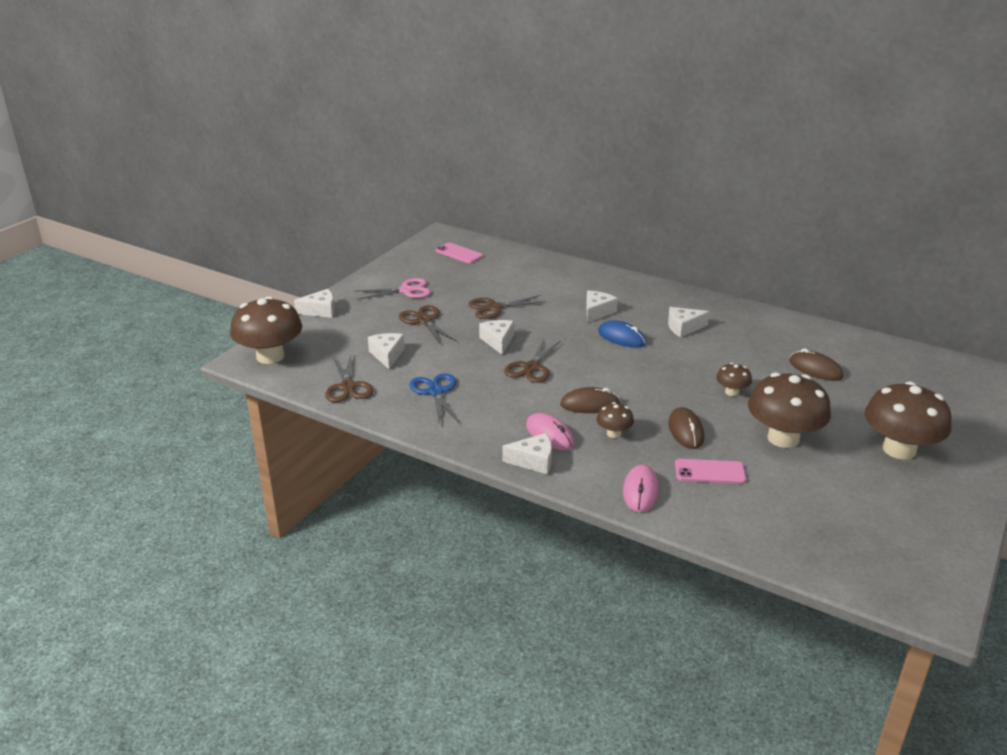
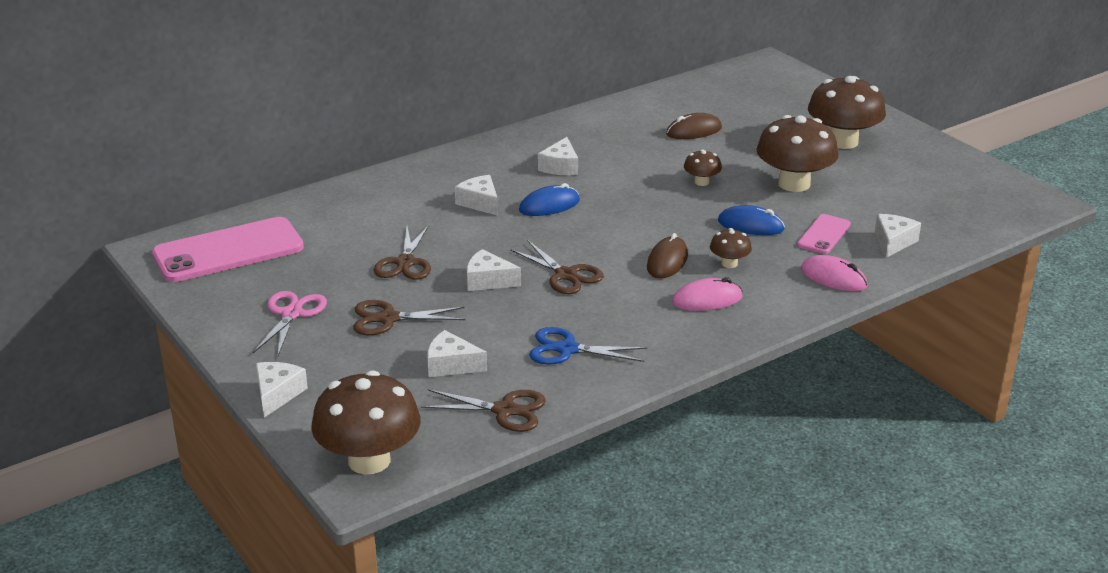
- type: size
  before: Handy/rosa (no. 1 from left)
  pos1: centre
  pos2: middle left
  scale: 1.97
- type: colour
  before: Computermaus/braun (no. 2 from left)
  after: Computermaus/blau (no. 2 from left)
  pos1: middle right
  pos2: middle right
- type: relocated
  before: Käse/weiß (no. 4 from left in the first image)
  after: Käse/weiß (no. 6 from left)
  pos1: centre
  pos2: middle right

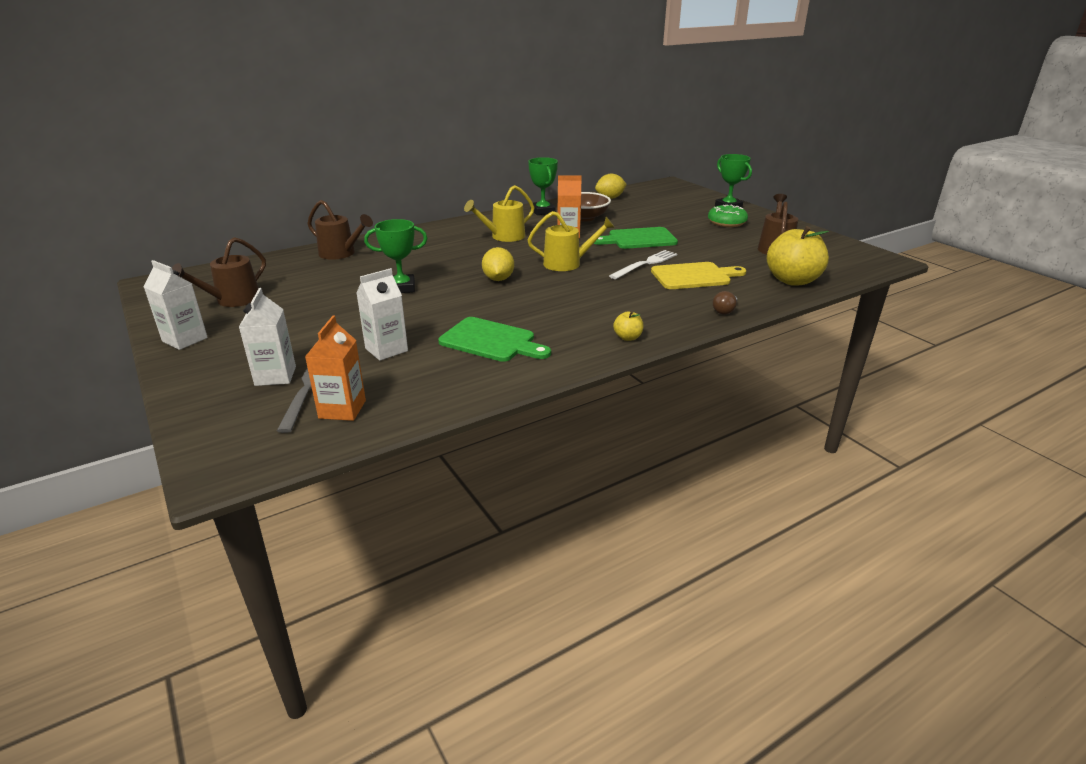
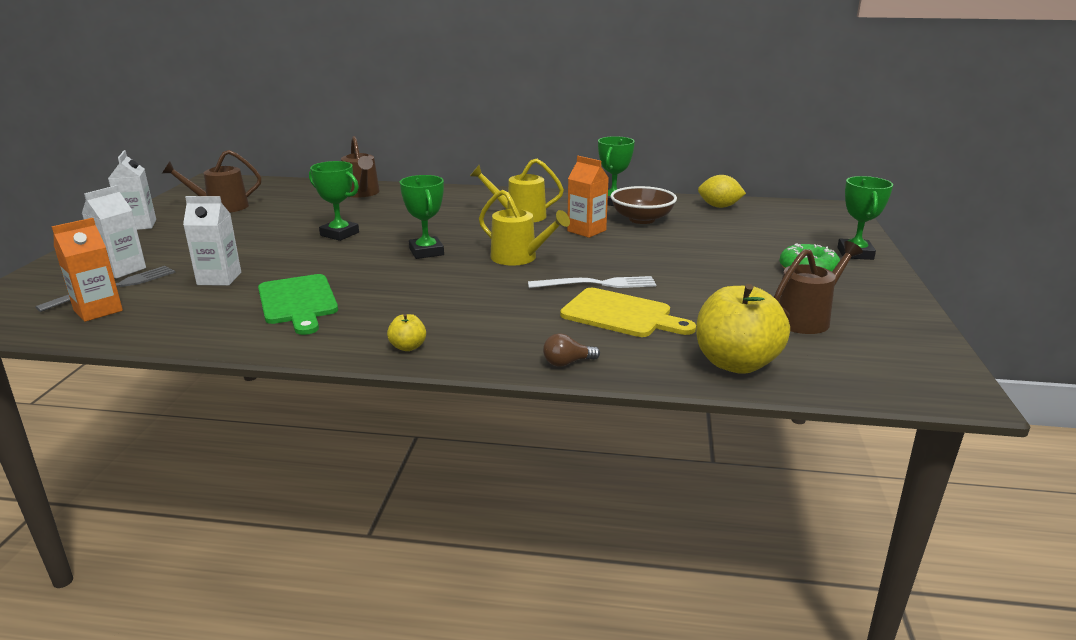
- type: exchanged
  before: Zitrone/gelb (no. 1 from left)
  after: Pokal/grün (no. 2 from left)
  pos1: centre
  pos2: centre
- type: missing
  before: Schneidebrett/grün (no. 2 from left)
  pos1: top centre

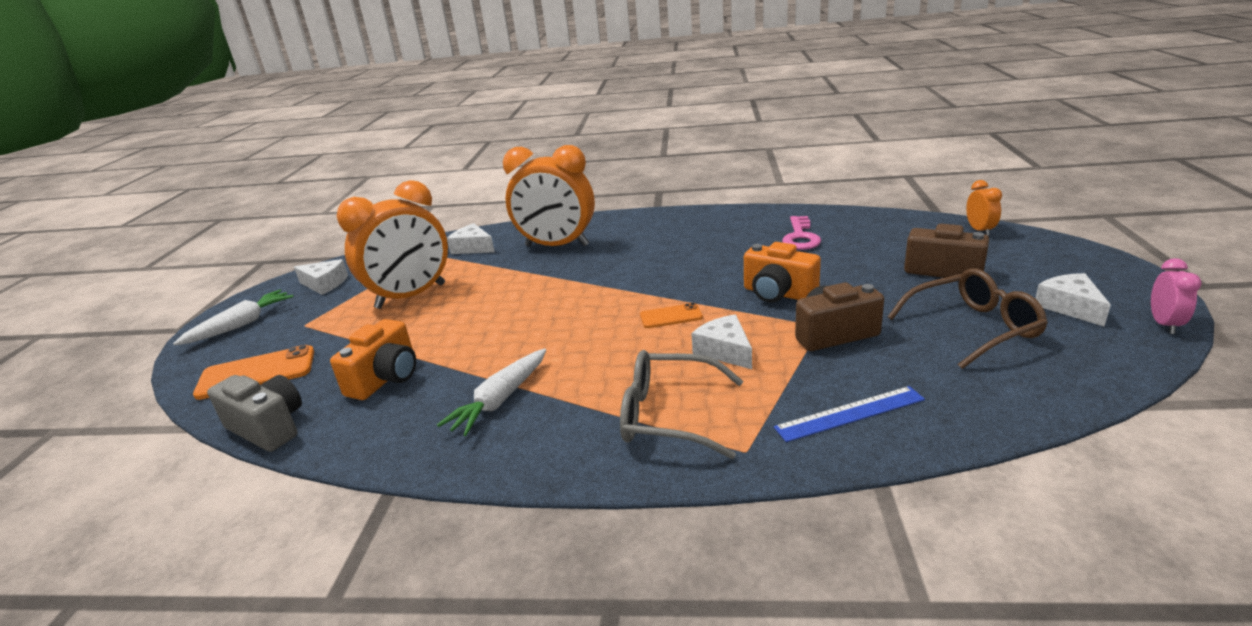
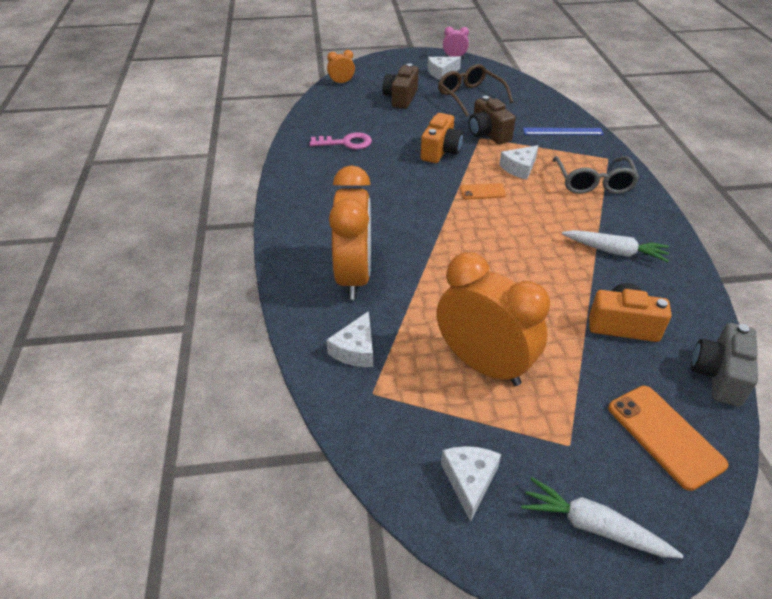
- type: spun
  before: Handy/orange (no. 2 from left in the first image)
  pos1: centre
  pos2: top centre
  turn: -75
- type: spun
  before: Lineal/blau
  pos1: middle right
  pos2: top right
  turn: -60

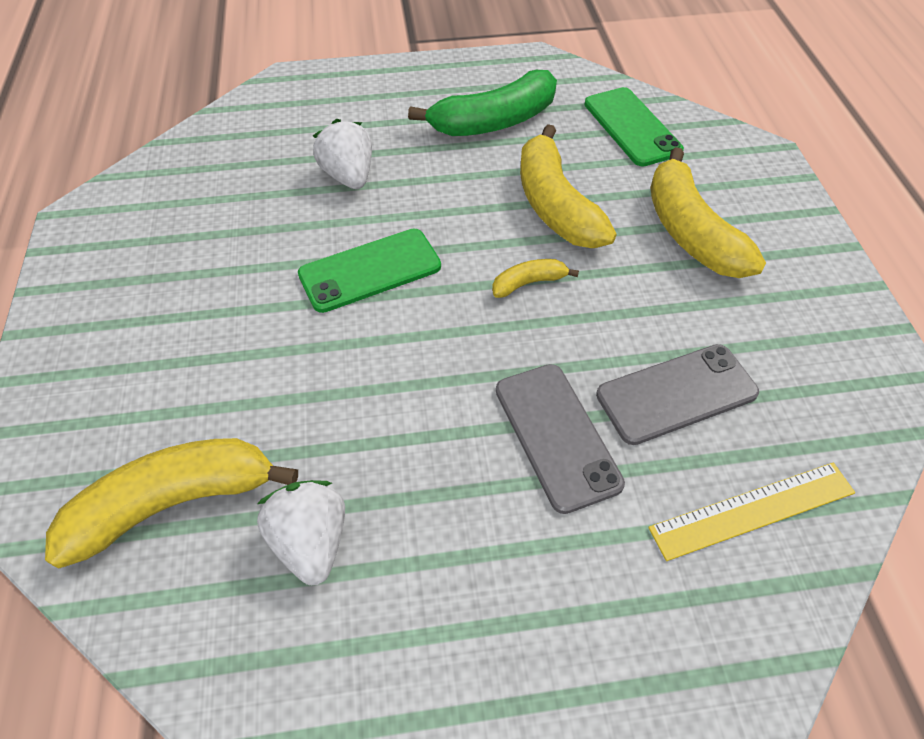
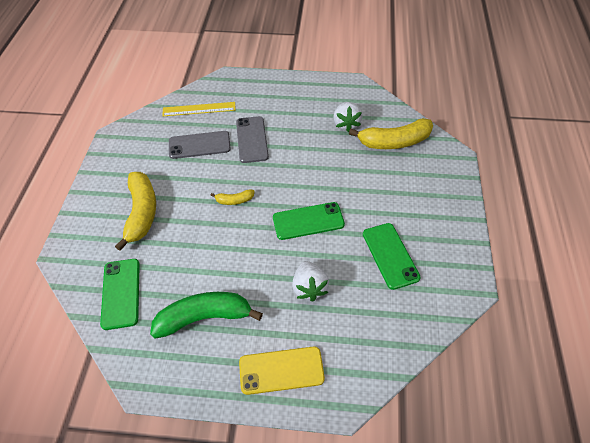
- type: appeared
  after: Handy/gelb
  pos2: bottom centre
- type: appeared
  after: Handy/grün (no. 3 from left)
  pos2: centre
- type: missing
  before: Banane/gelb (no. 3 from left)
  pos1: top centre

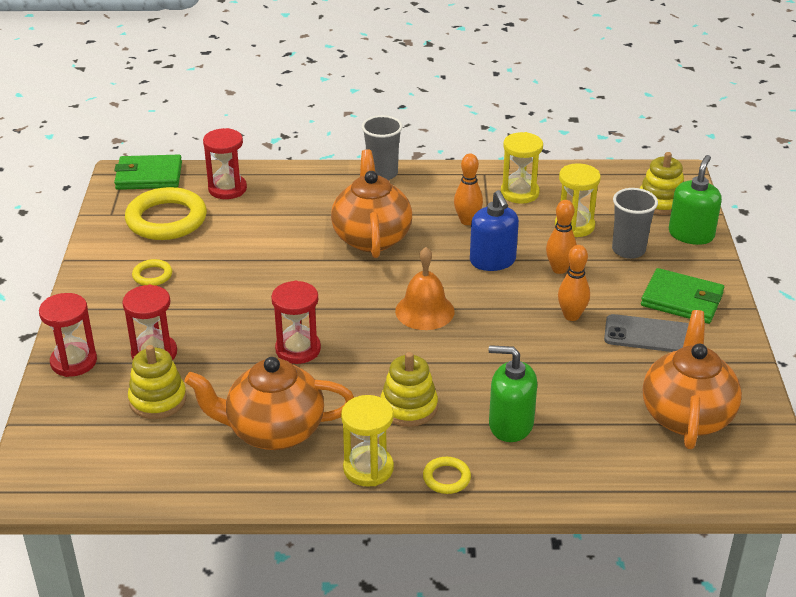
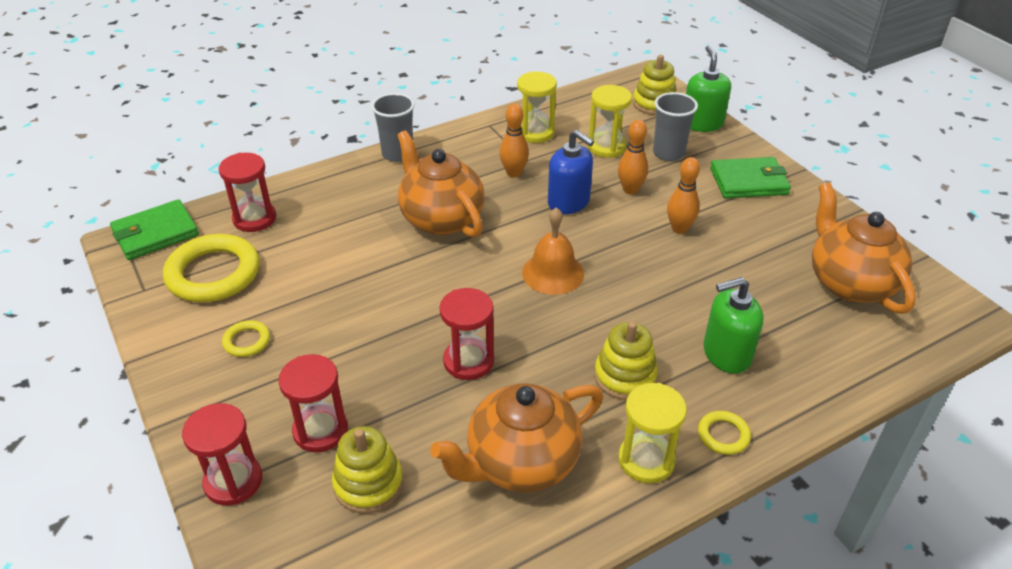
- type: missing
  before: Handy/grau
  pos1: middle right

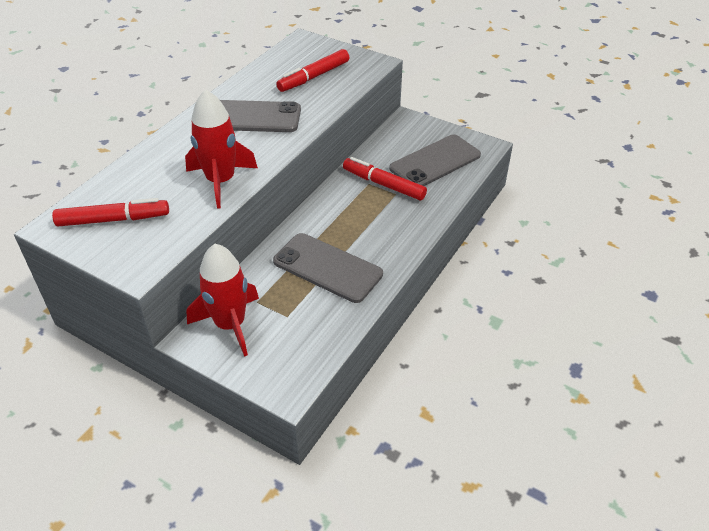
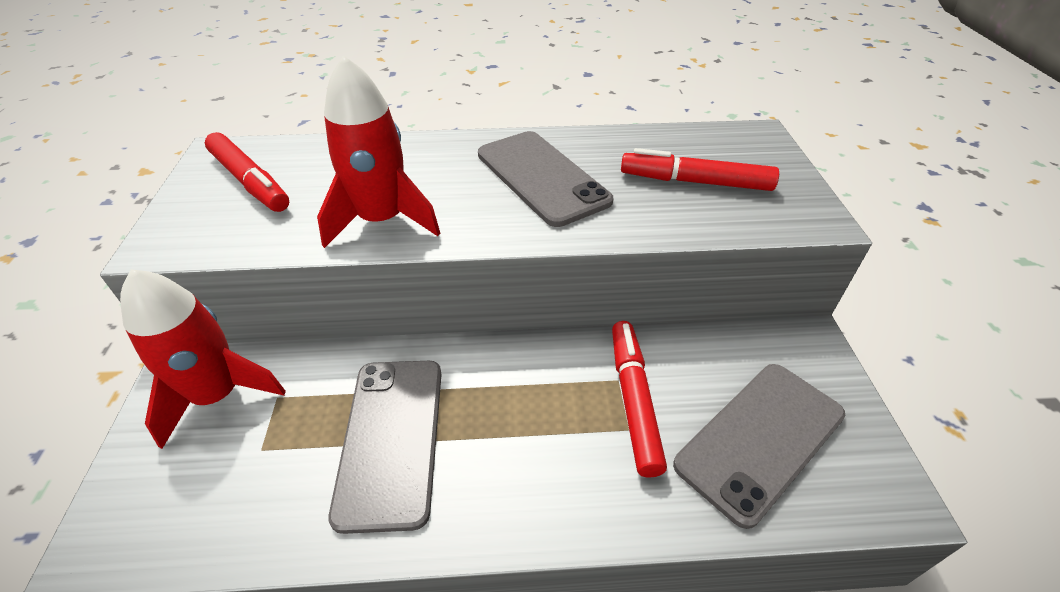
- type: spun
  before: Handy/grau (no. 3 from left)
  pos1: top centre
  pos2: bottom right
  turn: -60

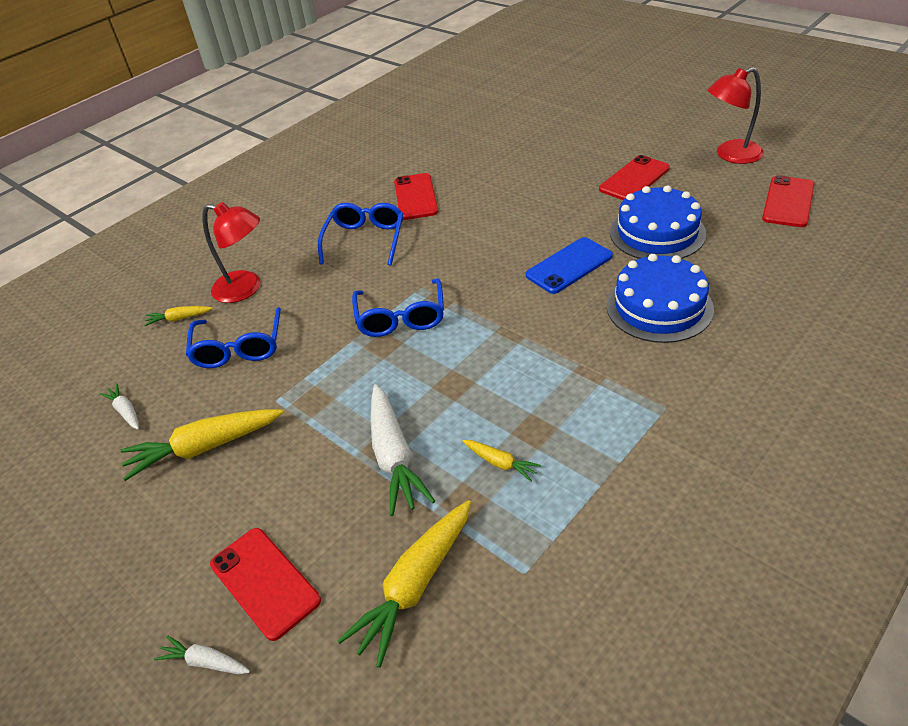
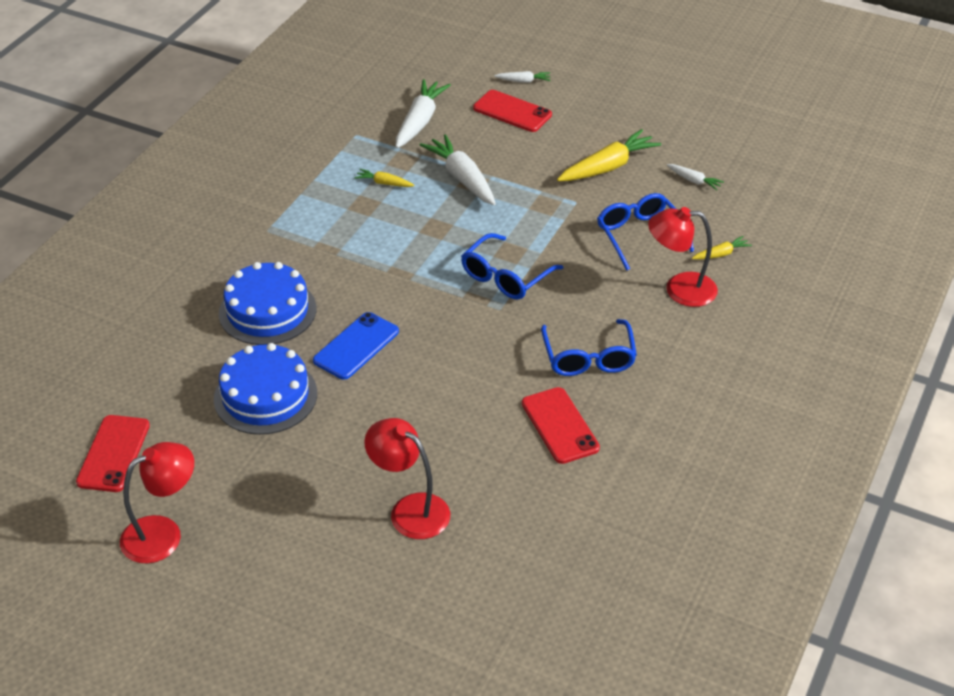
- type: appeared
  after: Lampe/rot (no. 2 from left)
  pos2: bottom centre
- type: colour
  before: Karotte/gelb (no. 3 from left)
  after: Karotte/weiß (no. 1 from left)
  pos1: bottom centre
  pos2: top centre
- type: spun
  before: Brille/blau (no. 3 from left in the first image)
  pos1: centre
  pos2: centre
  turn: -120
- type: missing
  before: Handy/rot (no. 3 from left)
  pos1: top right

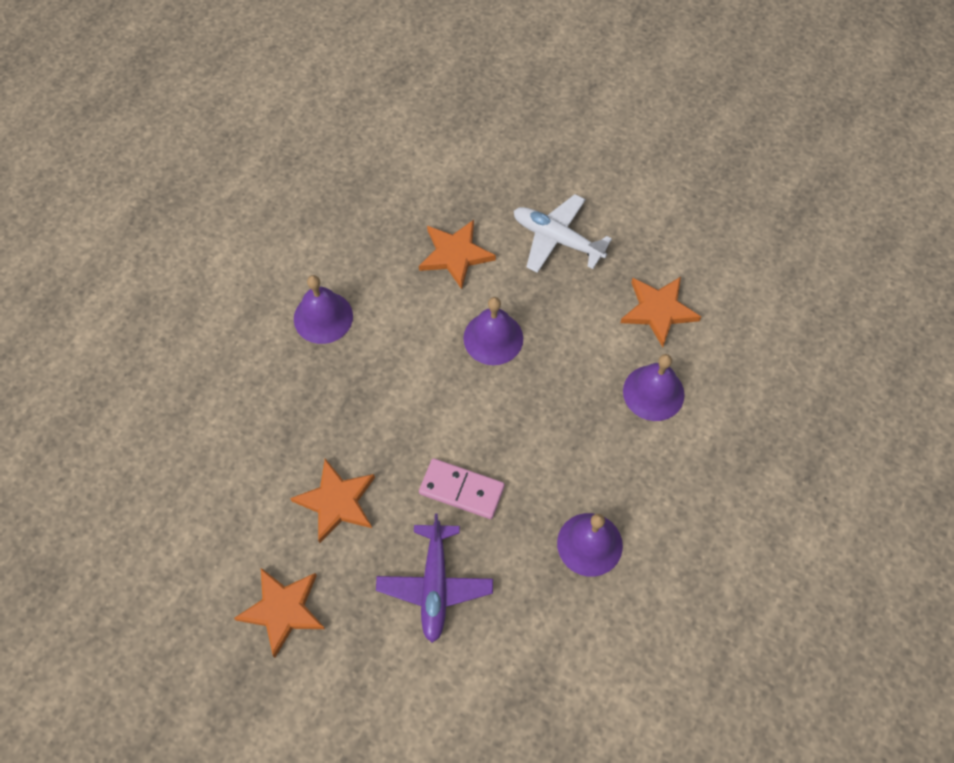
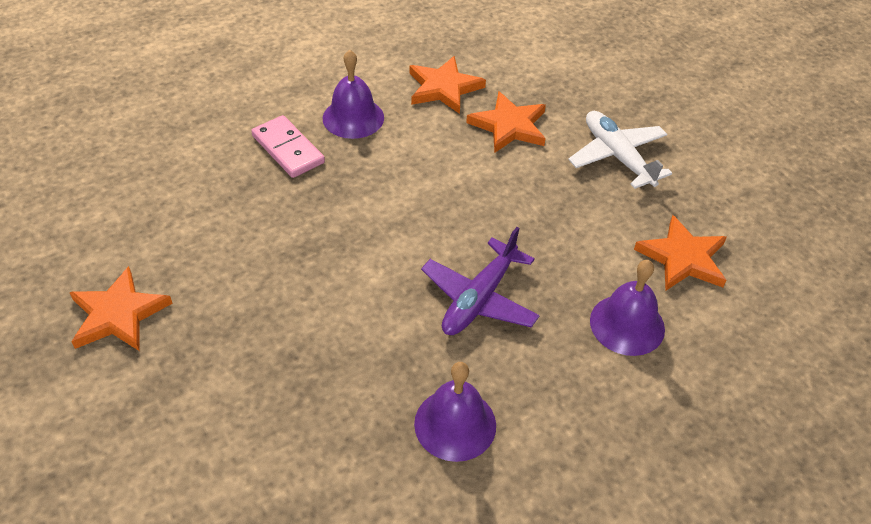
- type: relocated
  before: Dominostein/rosa
  pos1: centre
  pos2: top left
- type: relocated
  before: Stern/orange (no. 2 from left)
  pos1: centre
  pos2: top centre
- type: relocated
  before: Flugzeug/lila
  pos1: bottom centre
  pos2: centre
- type: missing
  before: Glocke/lila (no. 2 from left)
  pos1: centre

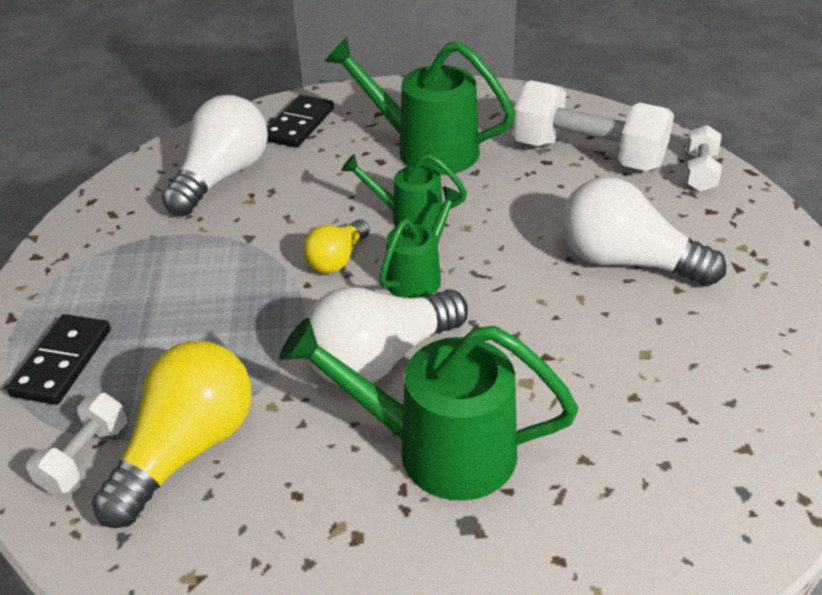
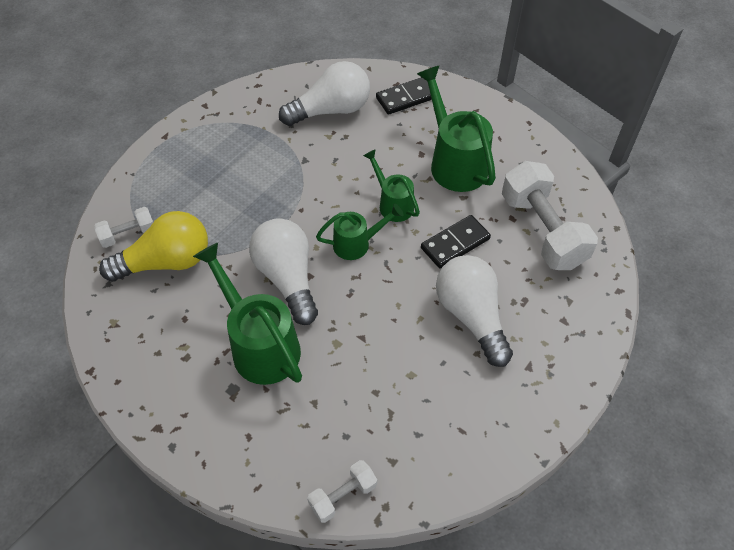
- type: spun
  before: Glühbirne/weiß (no. 2 from left in the first image)
  pos1: centre
  pos2: centre
  turn: 60
- type: relocated
  before: Hantel/weiß (no. 3 from left in the first image)
  after: Hantel/weiß (no. 2 from left)
  pos1: top right
  pos2: bottom centre
- type: relocated
  before: Dominostein/schwarz (no. 1 from left in the first image)
  after: Dominostein/schwarz (no. 2 from left)
  pos1: middle left
  pos2: centre
- type: missing
  before: Glühbirne/gelb (no. 2 from left)
  pos1: centre

